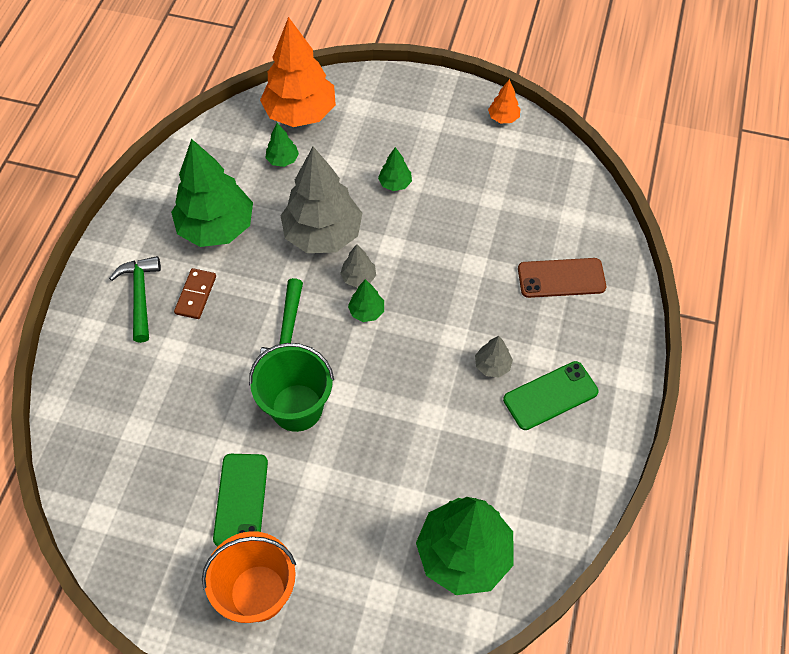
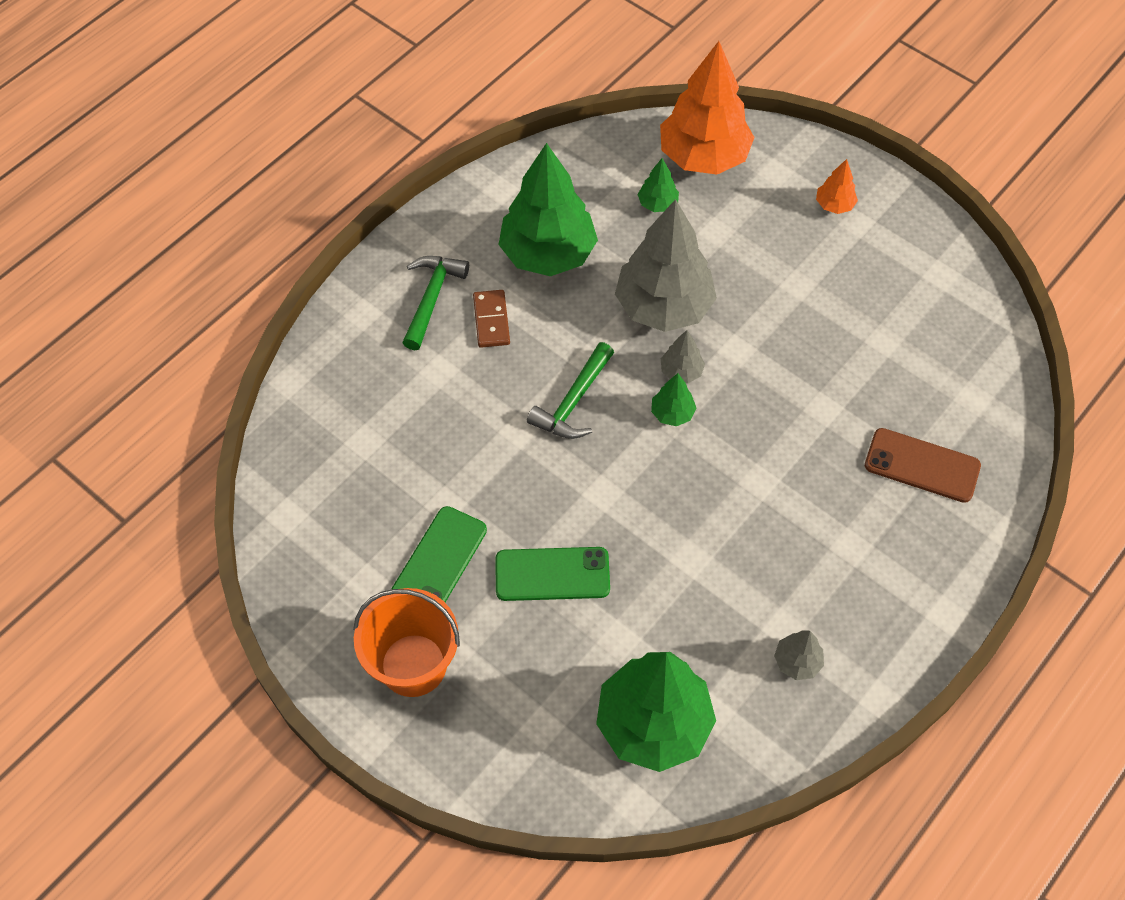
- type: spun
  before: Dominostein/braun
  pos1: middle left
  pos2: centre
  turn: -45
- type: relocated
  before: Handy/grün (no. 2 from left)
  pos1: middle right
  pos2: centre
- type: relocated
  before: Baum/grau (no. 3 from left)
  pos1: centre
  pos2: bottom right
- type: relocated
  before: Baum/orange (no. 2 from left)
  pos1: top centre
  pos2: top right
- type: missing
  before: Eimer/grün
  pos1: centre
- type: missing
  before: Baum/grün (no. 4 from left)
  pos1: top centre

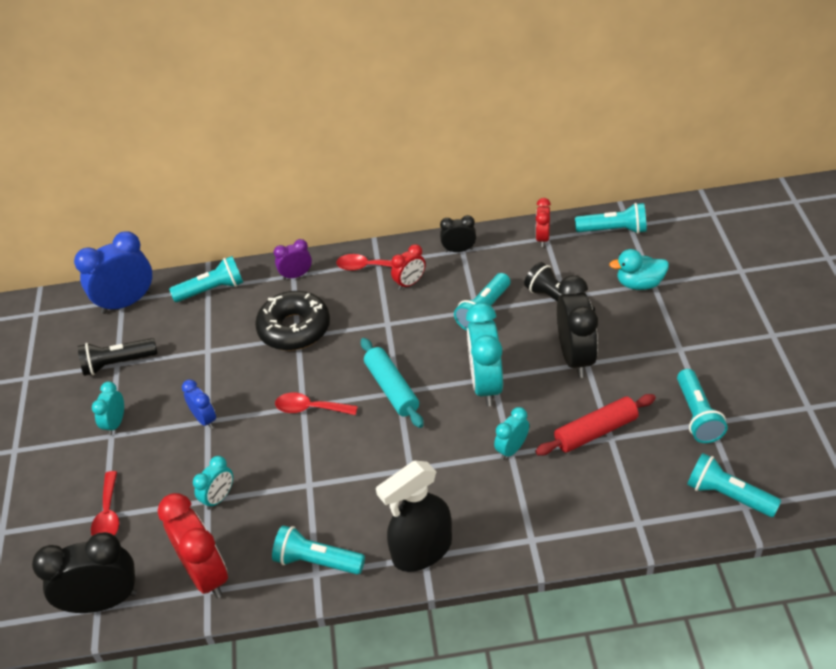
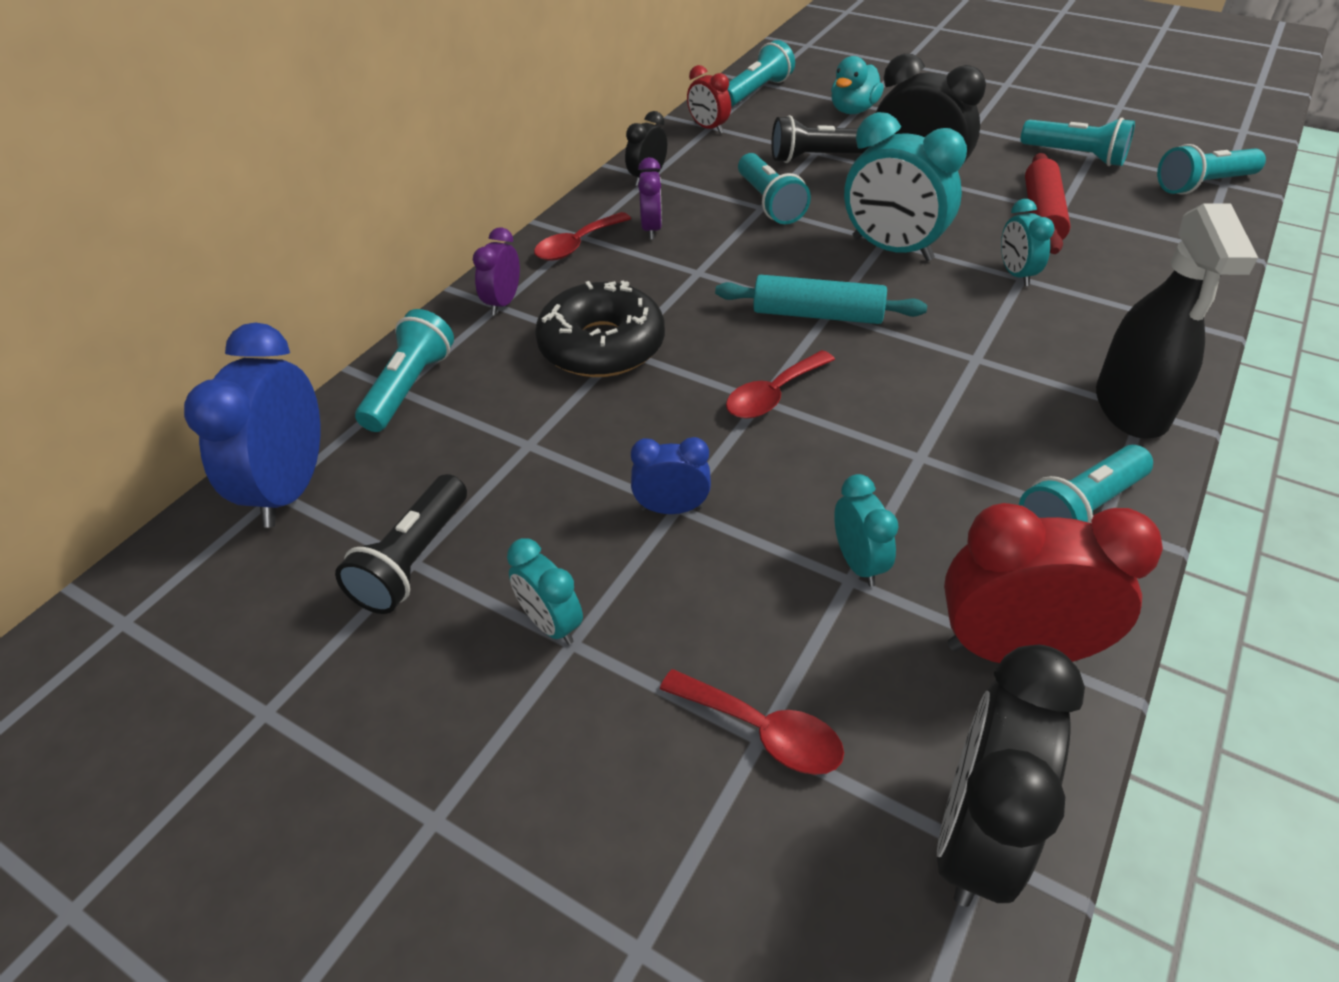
- type: colour
  before: Wecker/rot (no. 2 from left)
  after: Wecker/lila (no. 2 from left)
  pos1: centre
  pos2: top centre

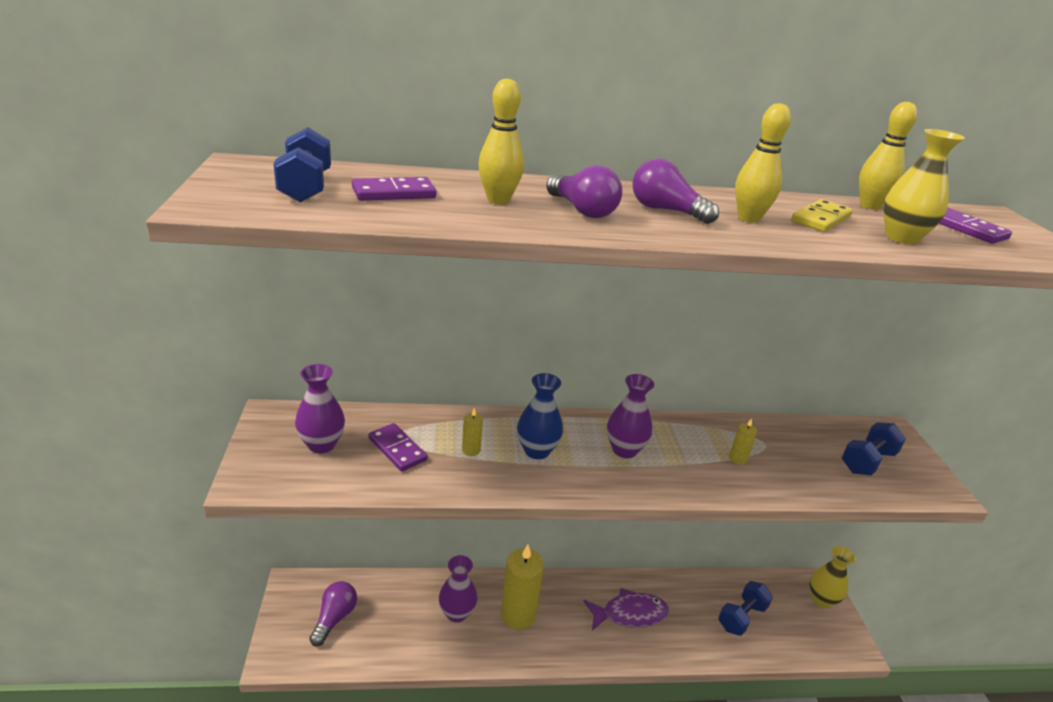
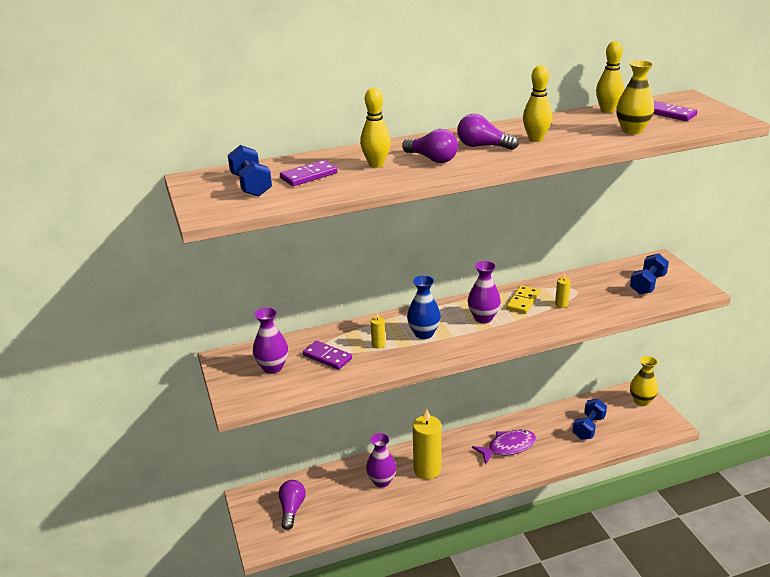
- type: relocated
  before: Dominostein/gelb
  pos1: top right
  pos2: middle right

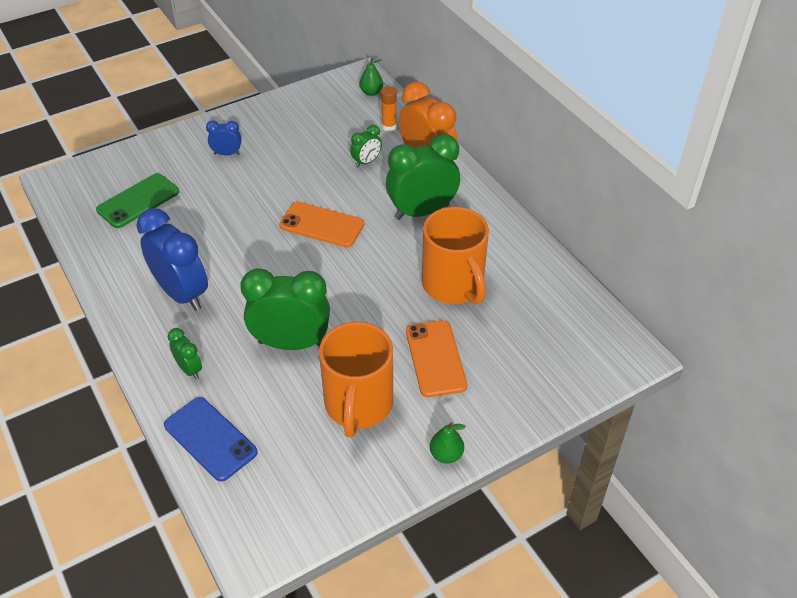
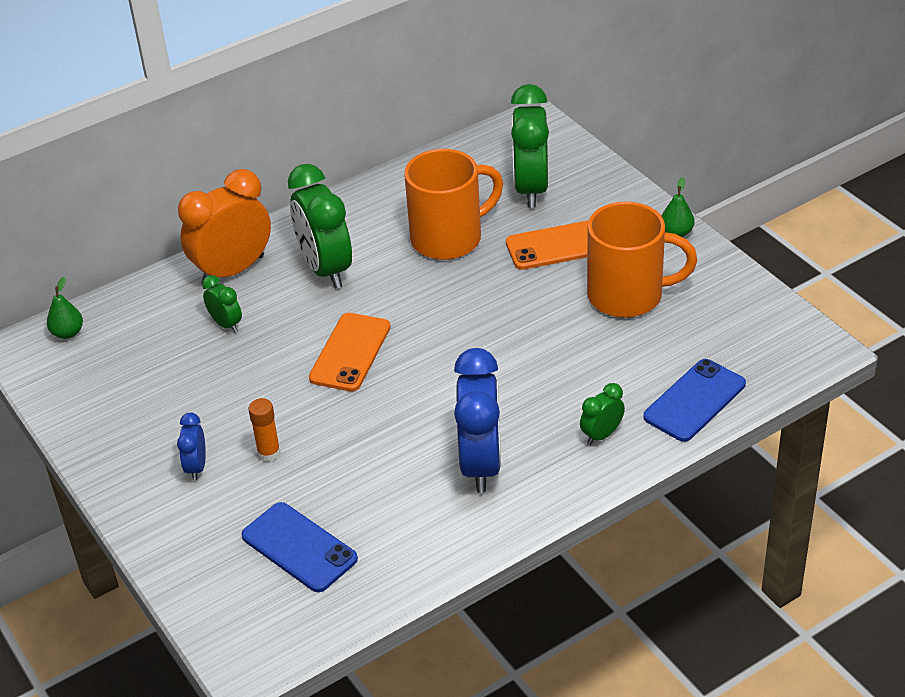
- type: colour
  before: Handy/grün
  after: Handy/blau (no. 1 from left)
  pos1: middle left
  pos2: bottom left
- type: relocated
  before: Klebestift/orange
  pos1: top centre
  pos2: middle left
- type: spun
  before: Wecker/blau (no. 1 from left in the first image)
  pos1: middle left
  pos2: centre
  turn: 135
- type: relocated
  before: Wecker/grün (no. 2 from left in the first image)
  after: Wecker/grün (no. 3 from left)
  pos1: centre
  pos2: top centre

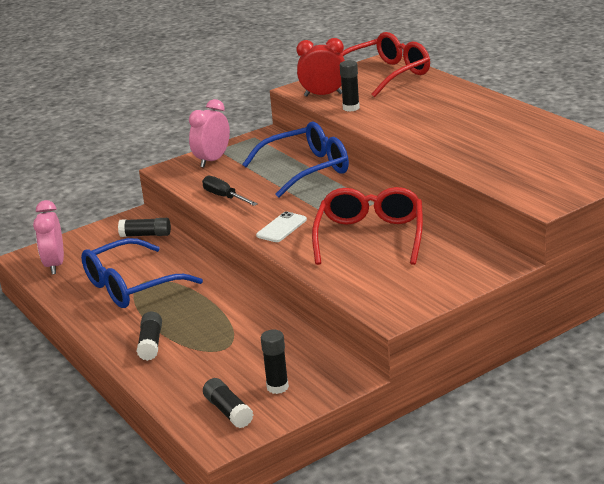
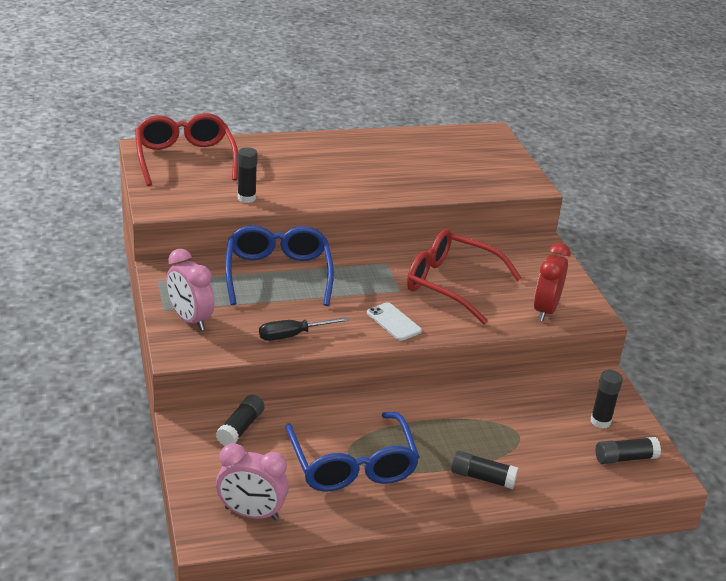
- type: relocated
  before: Wecker/rot
  pos1: top centre
  pos2: middle right

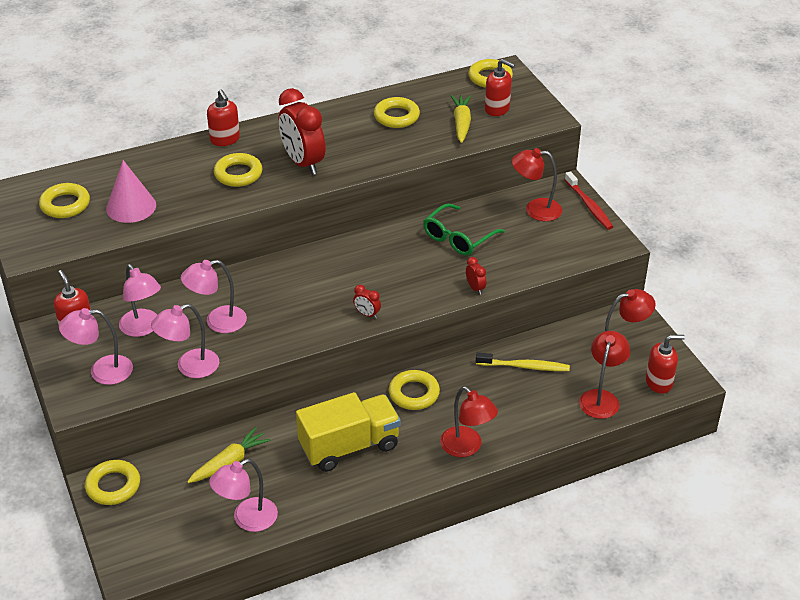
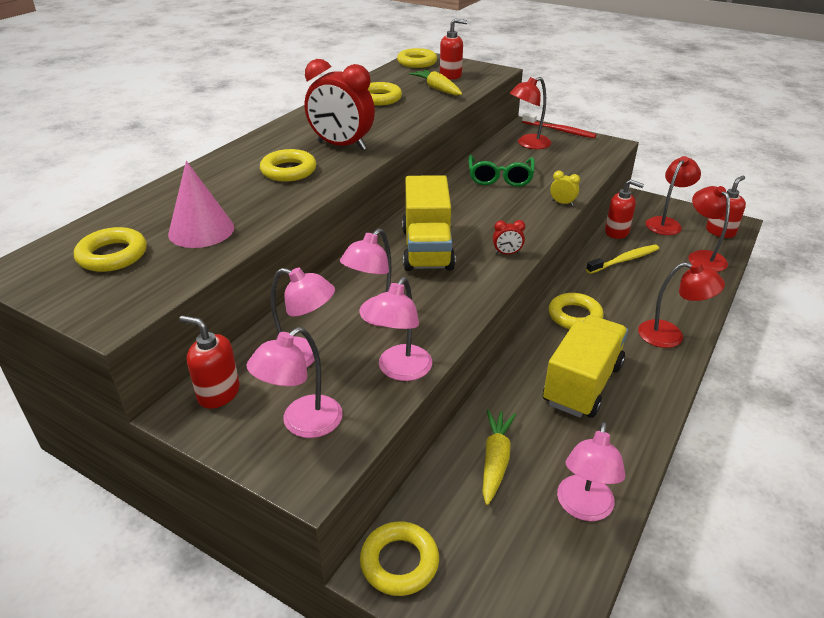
- type: appeared
  after: Lastwagen/gelb (no. 1 from left)
  pos2: centre
- type: colour
  before: Wecker/rot (no. 3 from left)
  after: Wecker/gelb
  pos1: centre
  pos2: top right
- type: relocated
  before: Seifenspender/rot (no. 2 from left in the first image)
  after: Seifenspender/rot (no. 3 from left)
  pos1: top left
  pos2: middle right

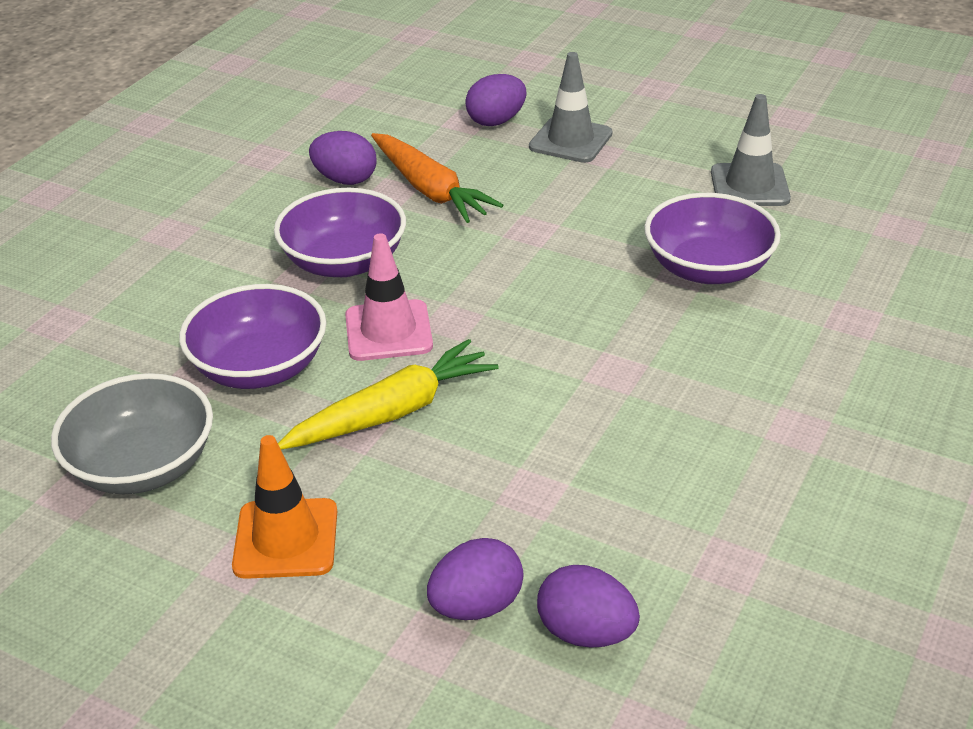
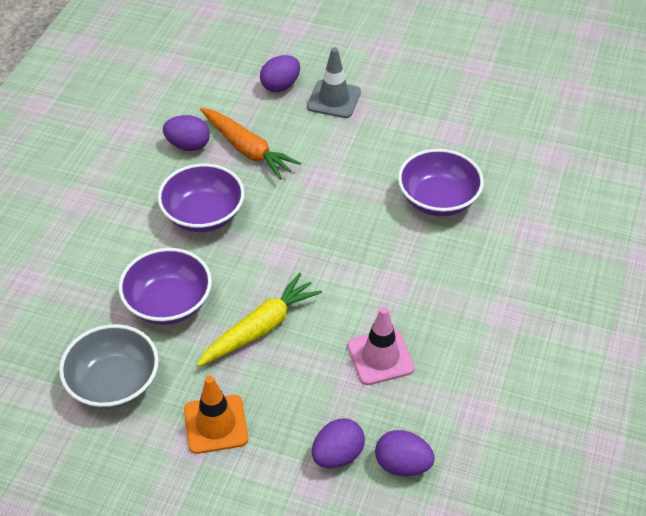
- type: relocated
  before: Leitkegel/rosa
  pos1: centre
  pos2: bottom centre
- type: missing
  before: Leitkegel/grau (no. 2 from left)
  pos1: top right

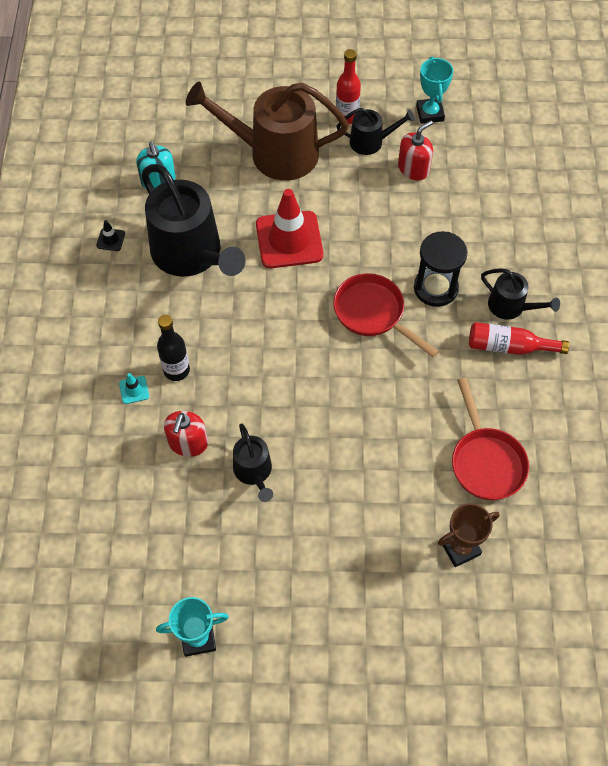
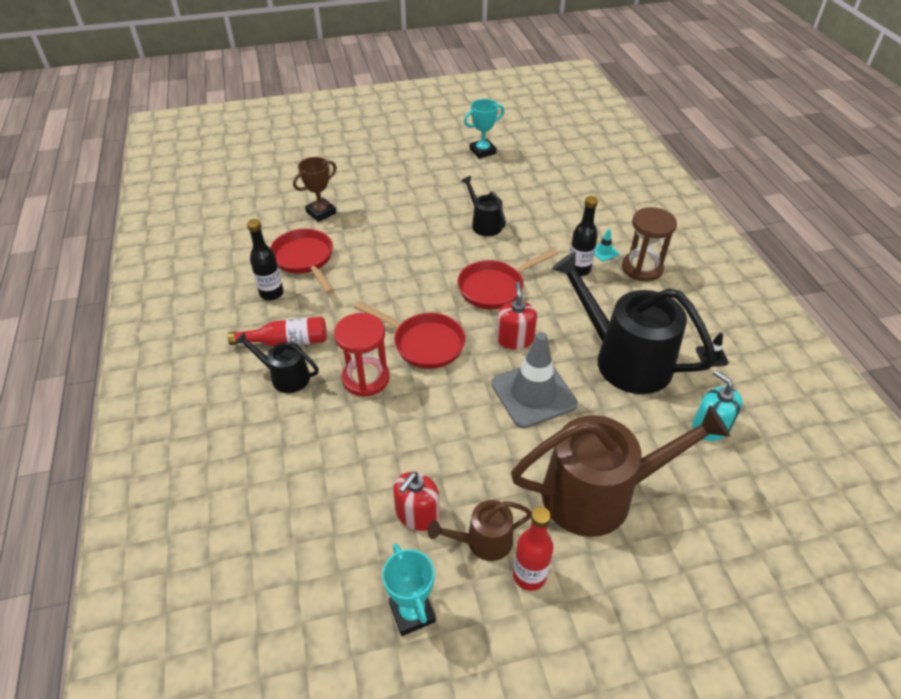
- type: appeared
  after: Flasche/schwarz (no. 1 from left)
  pos2: middle left
- type: colour
  before: Sanduhr/schwarz
  after: Sanduhr/rot
  pos1: middle right
  pos2: centre
- type: colour
  before: Gießkanne/schwarz (no. 3 from left)
  after: Gießkanne/braun (no. 1 from left)
  pos1: top centre
  pos2: bottom centre
- type: appeared
  after: Pfanne/rot (no. 3 from left)
  pos2: centre
- type: colour
  before: Leitkegel/rot
  after: Leitkegel/grau
  pos1: top centre
  pos2: centre
- type: relocated
  before: Seifenspender/rot (no. 1 from left in the first image)
  after: Seifenspender/rot (no. 2 from left)
  pos1: middle left
  pos2: centre
- type: appeared
  after: Sanduhr/braun
  pos2: middle right

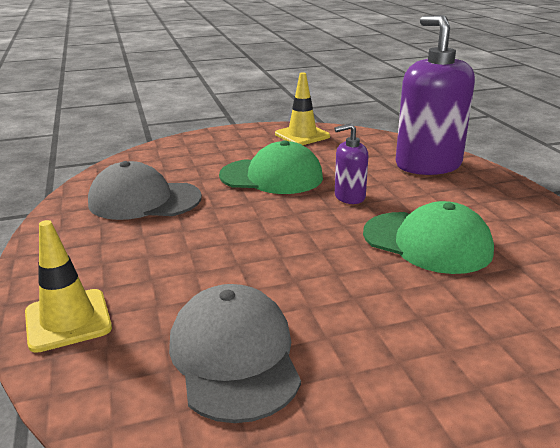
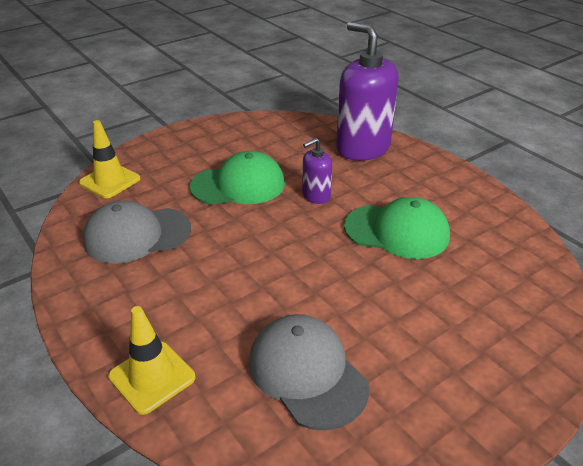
- type: relocated
  before: Leitkegel/gelb (no. 2 from left in the first image)
  after: Leitkegel/gelb (no. 1 from left)
  pos1: top centre
  pos2: middle left

